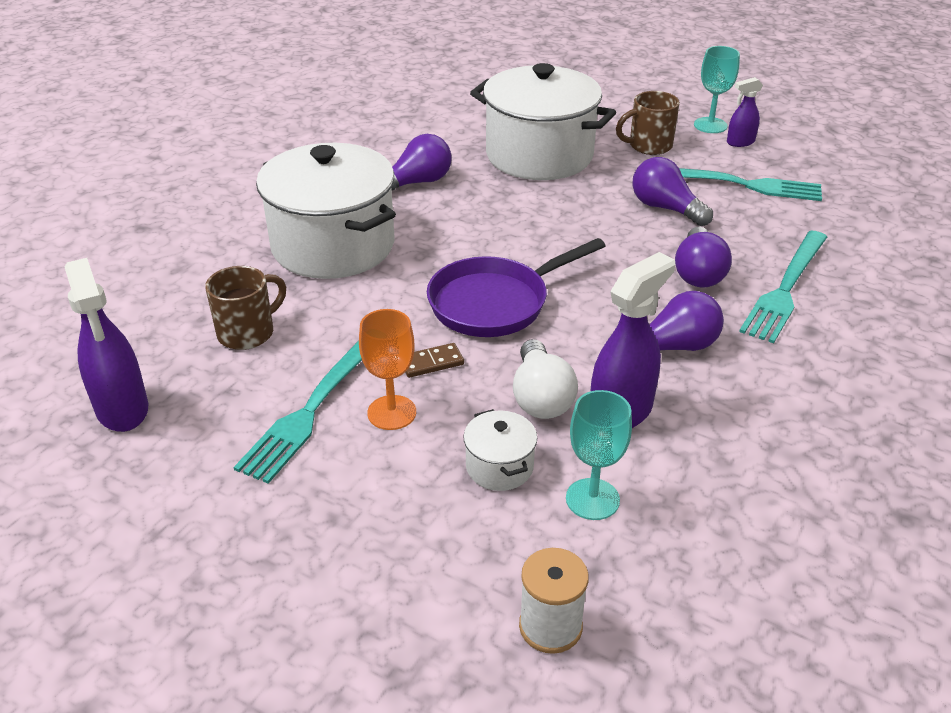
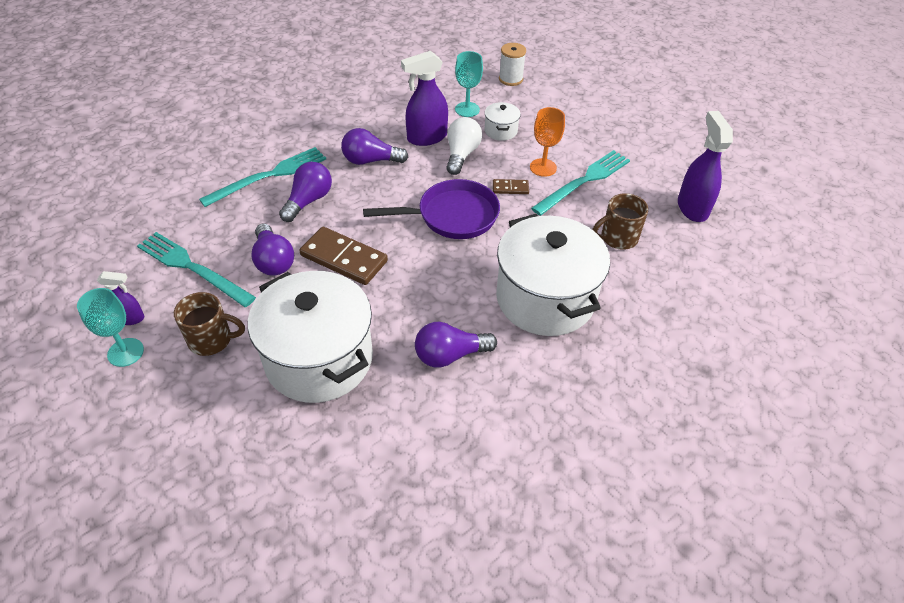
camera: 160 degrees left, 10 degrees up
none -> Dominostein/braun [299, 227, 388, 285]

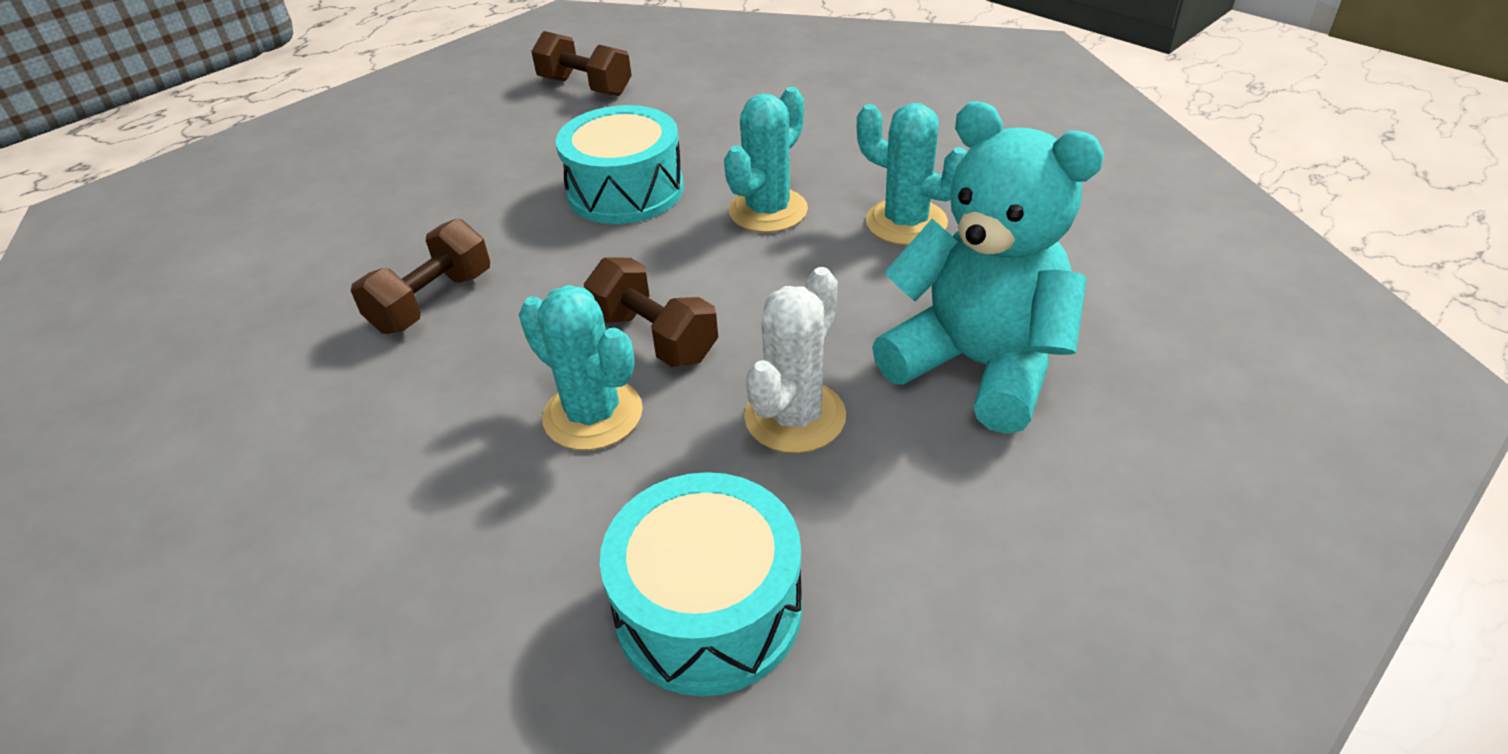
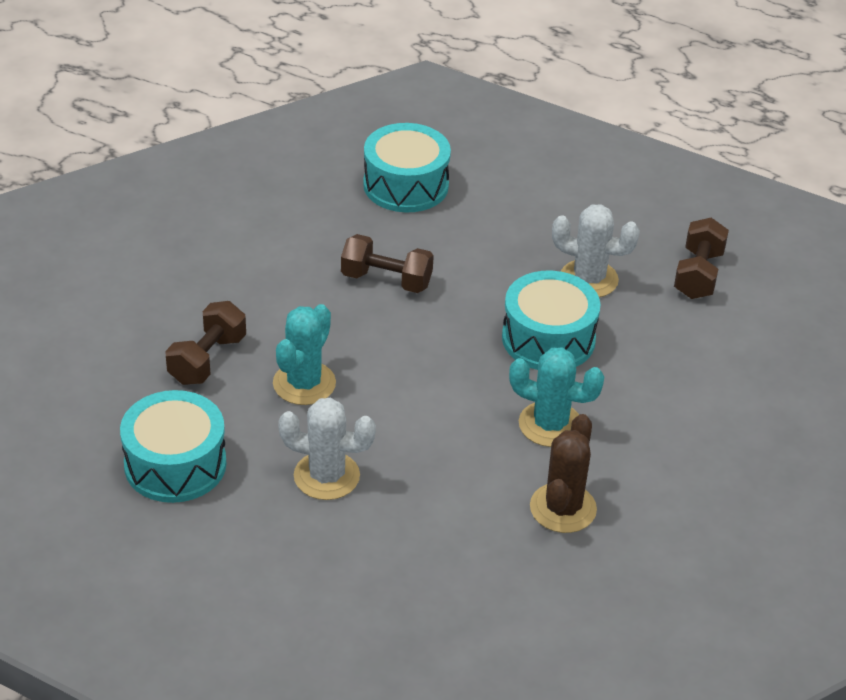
camera: 70 degrees right, 0 degrees up
Hantel/braun [584, 257, 718, 367] -> Hantel/braun [165, 301, 246, 385], moved
none -> Trommel/türkis [363, 123, 451, 212]
Kaktus/türkis [857, 103, 967, 245] -> Kaktus/braun [530, 414, 597, 533]
none -> Kaktus/weiß [552, 204, 640, 297]
Teddybär/türkis [872, 101, 1104, 434] -> none

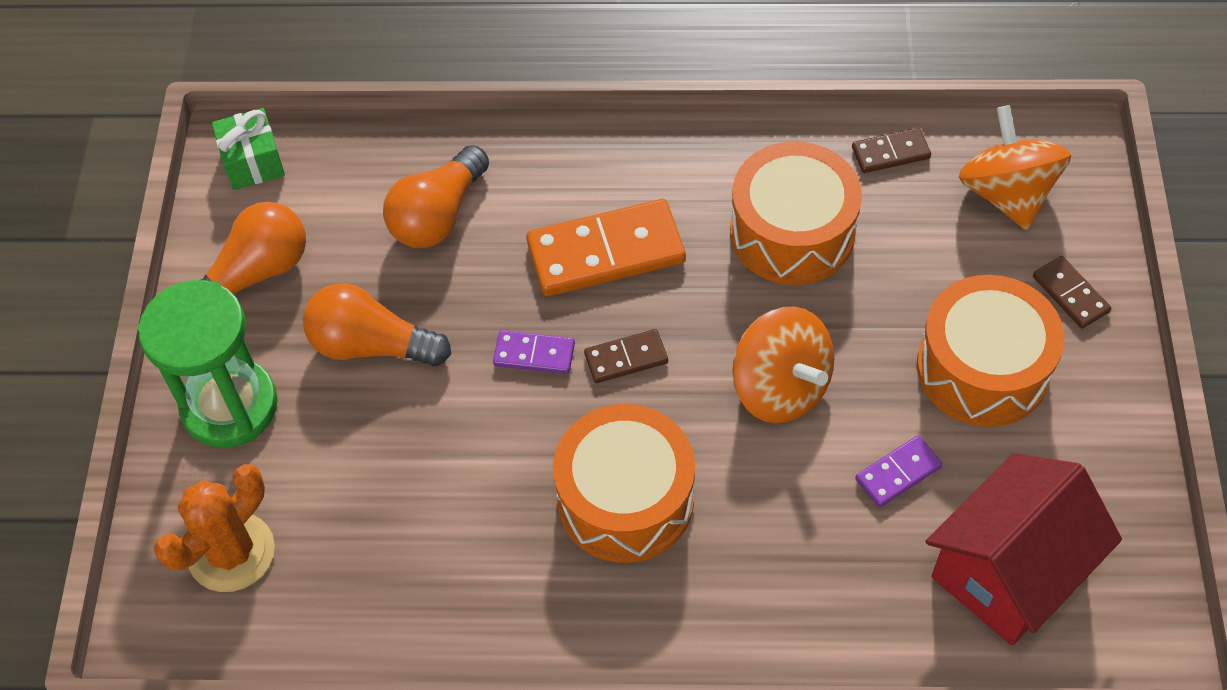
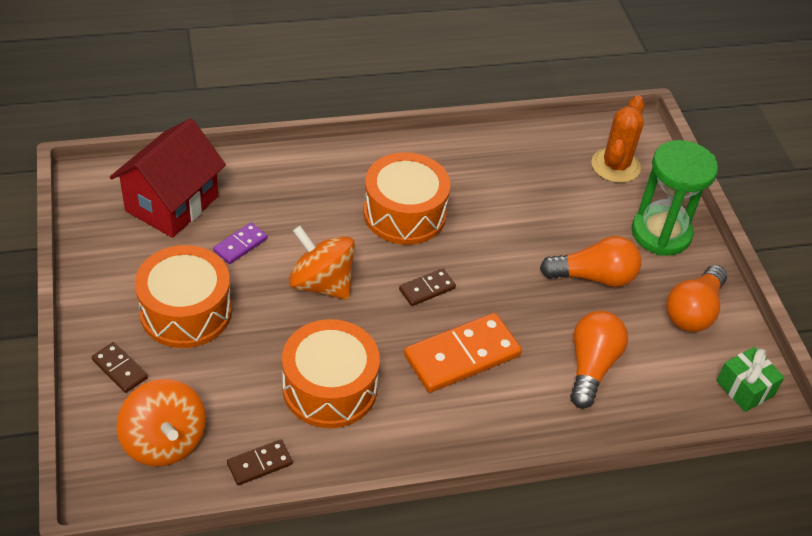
camera: 160 degrees right, 10 degrees down
Dominostein/lila [493, 330, 575, 374] -> none

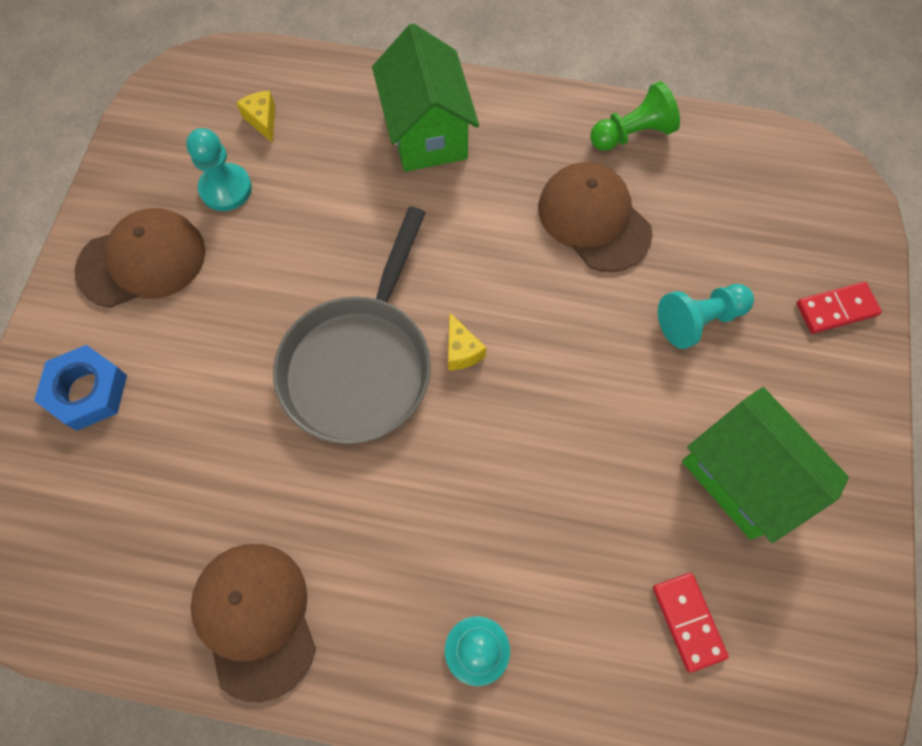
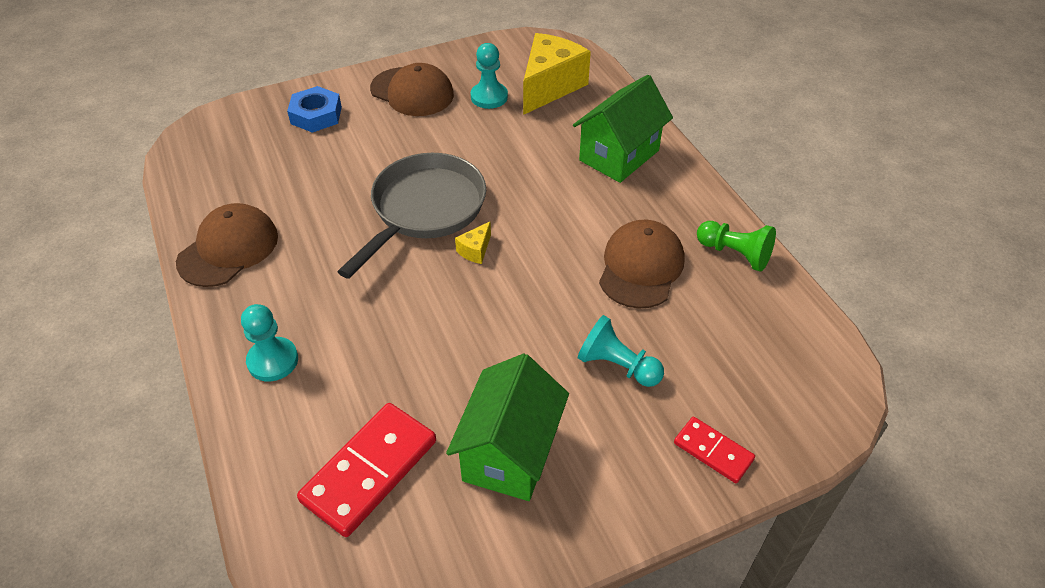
camera: 55 degrees right, 20 degrees down
Dominostein/rot [653, 573, 729, 673] -> Dominostein/rot [297, 403, 436, 537], x1.80
Pfanne/grau [273, 206, 431, 444] -> Pfanne/grau [337, 153, 486, 279], 135 degrees clockwise
Käse/gelb [236, 91, 275, 143] -> Käse/gelb [523, 33, 591, 115], x2.40

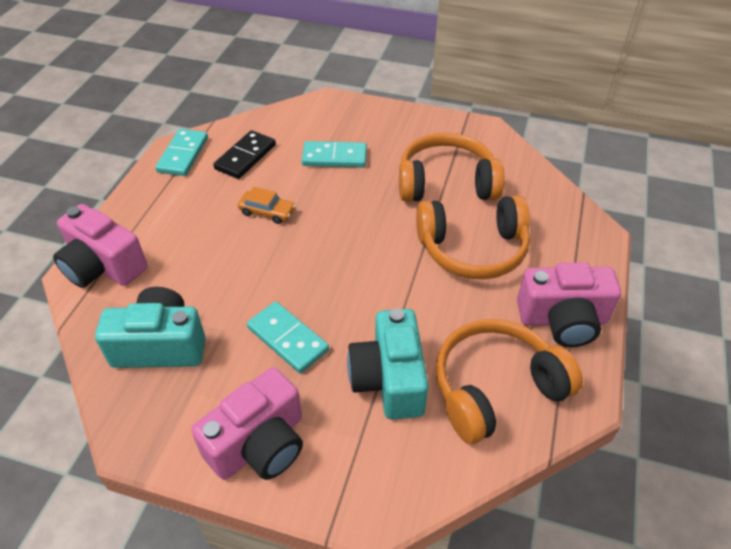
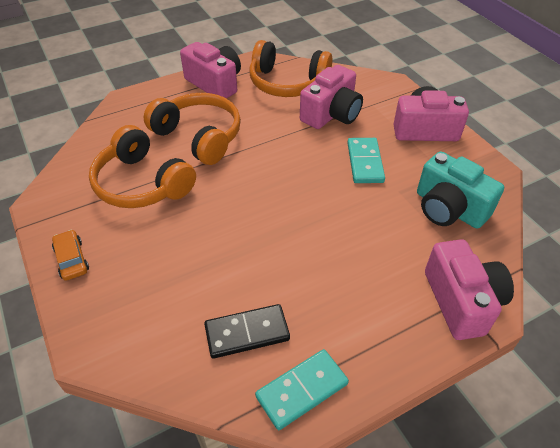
camera: 135 degrees left, 0 degrees up
Auto/orange [238, 187, 296, 224] -> Auto/orange [52, 230, 89, 281], moved
Kamera/türkis [347, 308, 429, 420] -> Kamera/rosa [300, 65, 363, 129]
Dominostein/türkis [302, 141, 367, 168] -> none

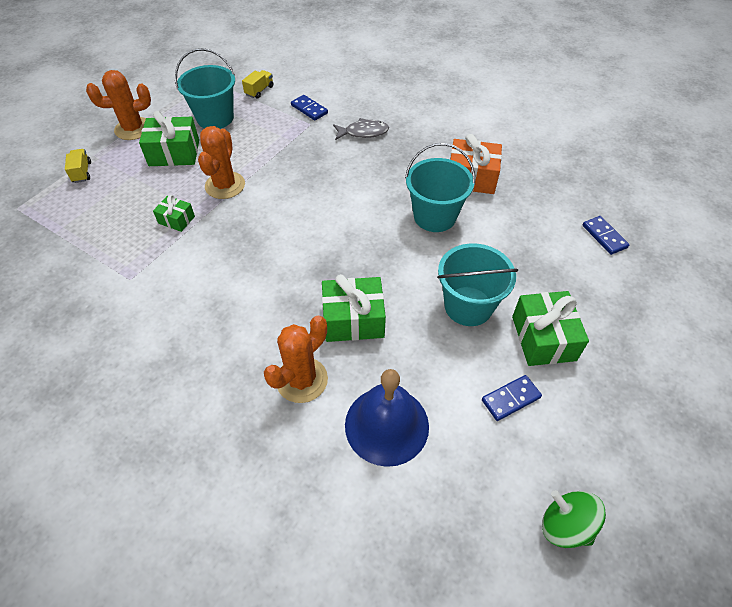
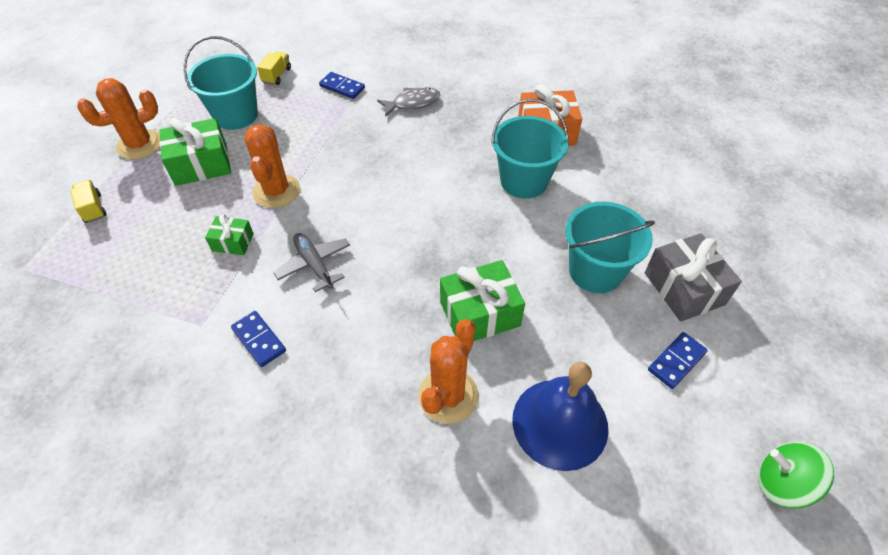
camera: 15 degrees left, 0 degrees up
Dominostein/blau [583, 216, 629, 255] -> Dominostein/blau [231, 311, 286, 367], moved
none -> Flugzeug/grau [274, 233, 350, 292]
Geschenk/grün [512, 291, 589, 366] -> Geschenk/grau [645, 233, 742, 322]

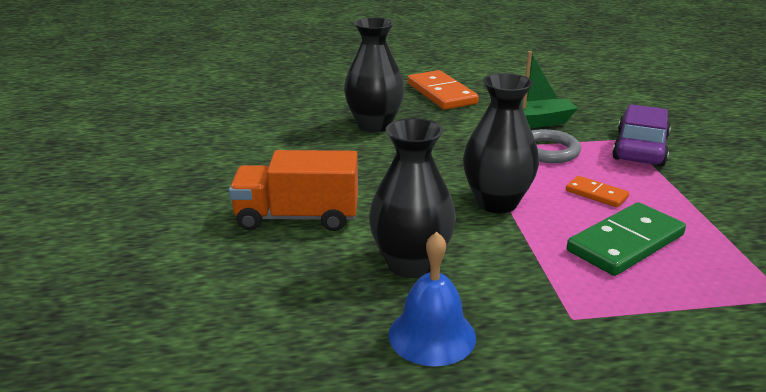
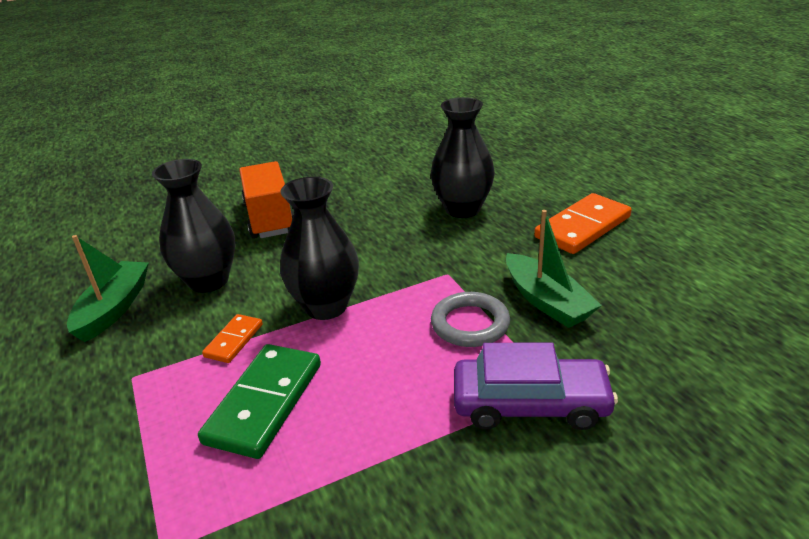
camera: 75 degrees right, 5 degrees up
Glocke/blau [388, 232, 476, 366] -> Boot/grün [67, 235, 149, 342]
Dominostein/grün [567, 202, 686, 276] -> Dominostein/grün [198, 344, 321, 459], 75 degrees clockwise
Dominostein/orange [566, 176, 629, 207] -> Dominostein/orange [202, 314, 263, 363], moved

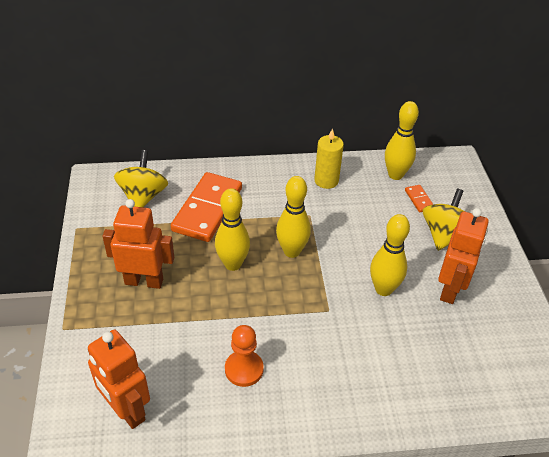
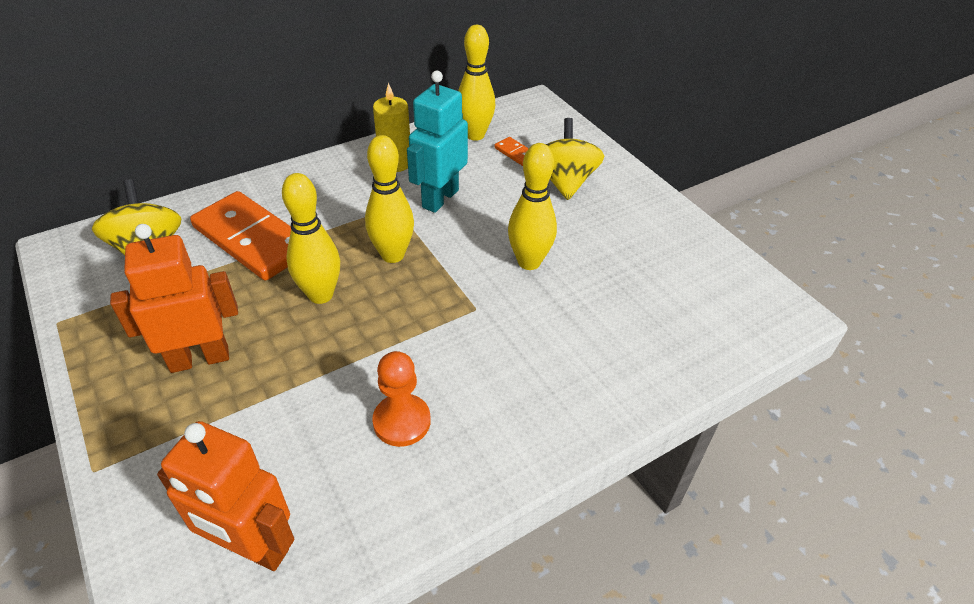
camera: 25 degrees left, 0 degrees up
Dominostein/orange [171, 172, 242, 242] -> Dominostein/orange [190, 191, 291, 281], 45 degrees counterclockwise
none -> Roboter/türkis [407, 71, 468, 213]
Roboter/orange [438, 208, 489, 304] -> none

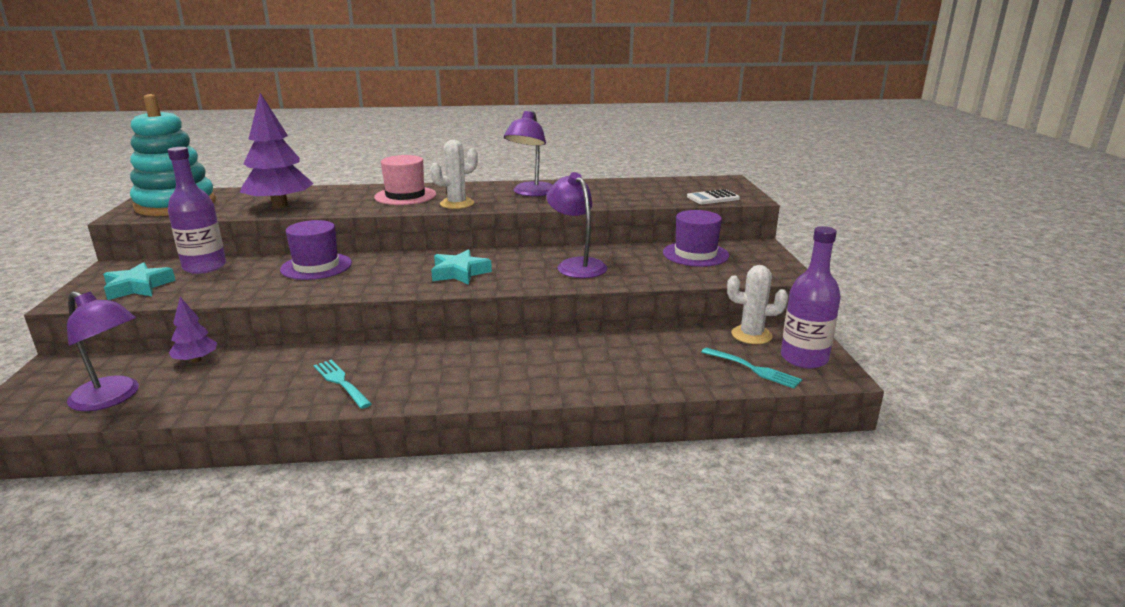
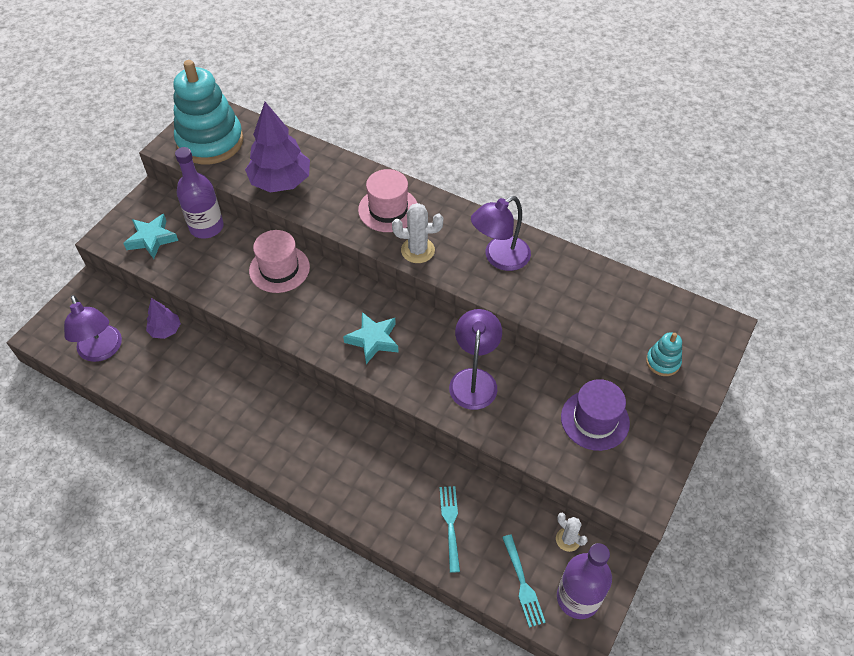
camera: 35 degrees right, 30 degrees up
Hut/lila [280, 220, 352, 280] -> Hut/rosa [249, 230, 310, 293]
Gabel/türkis [314, 360, 372, 409] -> Gabel/türkis [440, 486, 460, 573], moved
Kaktus/weiß [727, 265, 788, 344] -> Kaktus/weiß [556, 513, 588, 552], x0.65
Taschenrechner/weiß [687, 189, 740, 204] -> Stapelspielzeug/türkis [646, 332, 682, 376]

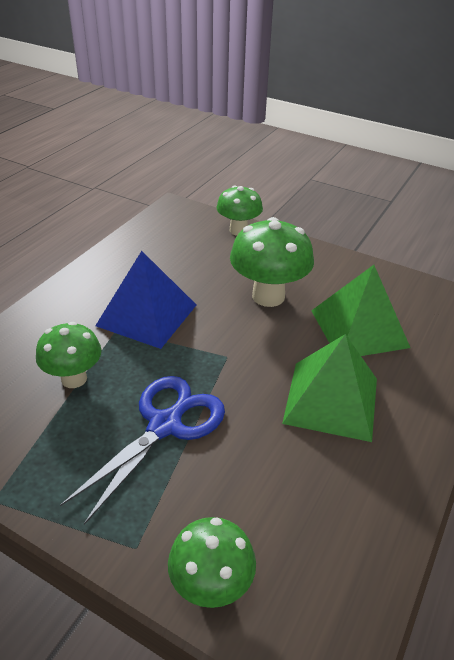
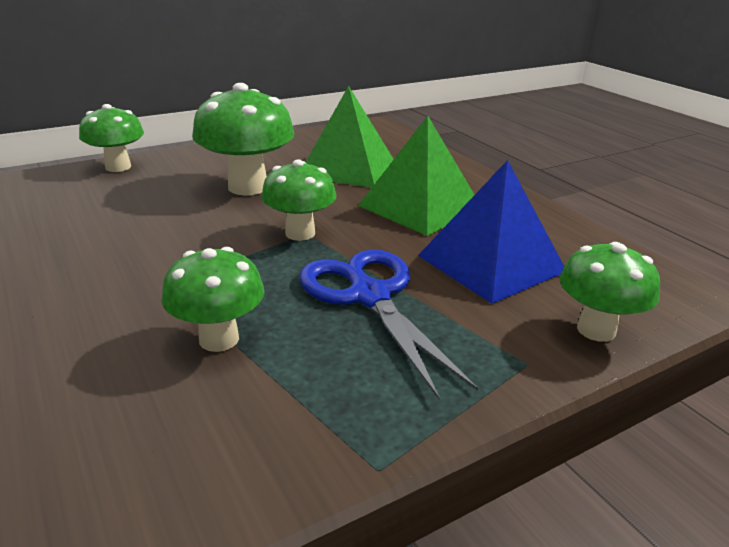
camera: 60 degrees left, 10 degrees down
none -> Pilz/grün [261, 159, 337, 241]
Pyramide/blau [95, 251, 196, 349] -> Pyramide/blau [418, 160, 564, 304], moved

